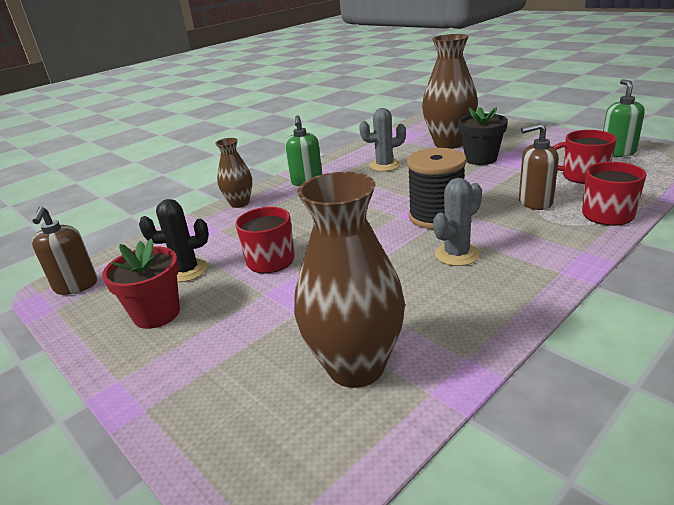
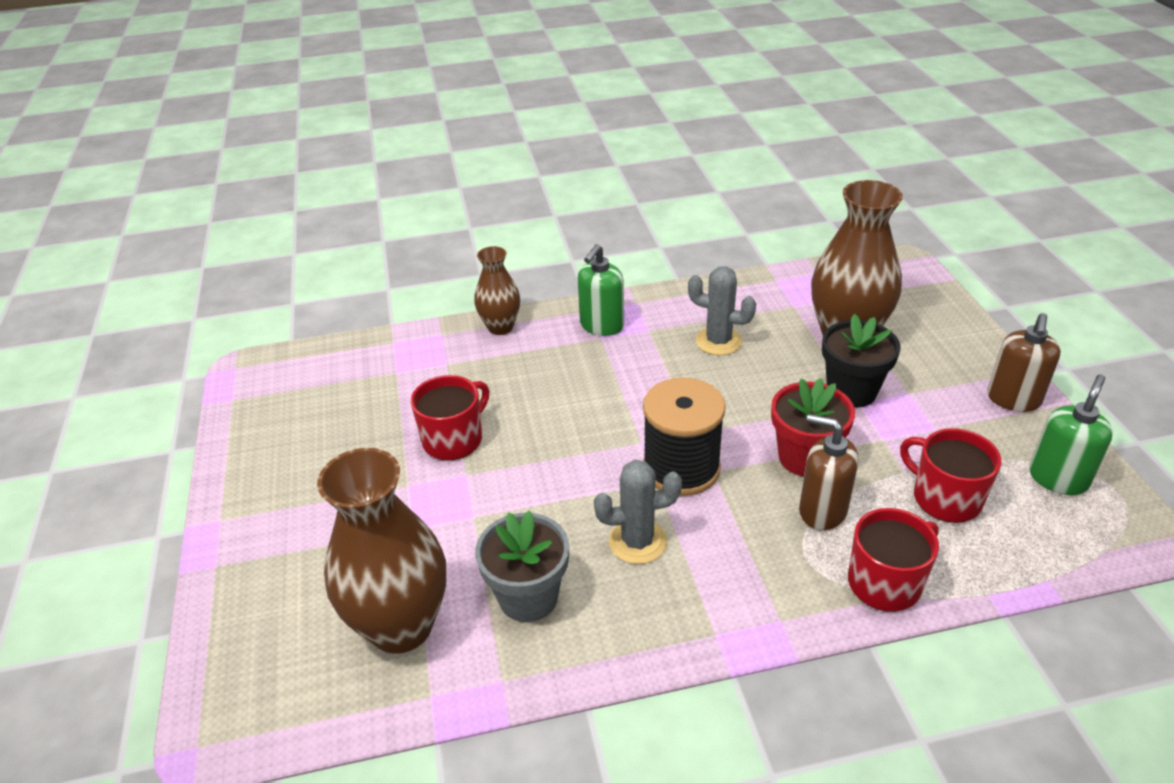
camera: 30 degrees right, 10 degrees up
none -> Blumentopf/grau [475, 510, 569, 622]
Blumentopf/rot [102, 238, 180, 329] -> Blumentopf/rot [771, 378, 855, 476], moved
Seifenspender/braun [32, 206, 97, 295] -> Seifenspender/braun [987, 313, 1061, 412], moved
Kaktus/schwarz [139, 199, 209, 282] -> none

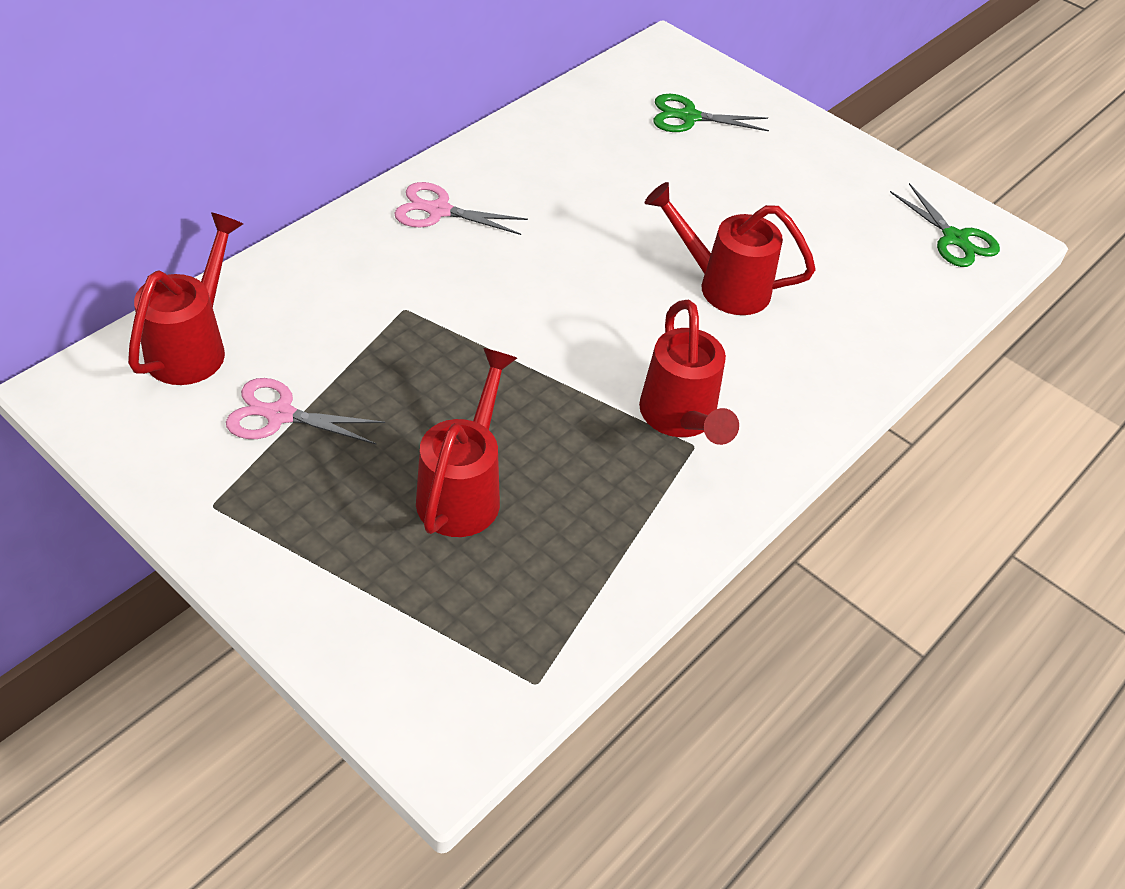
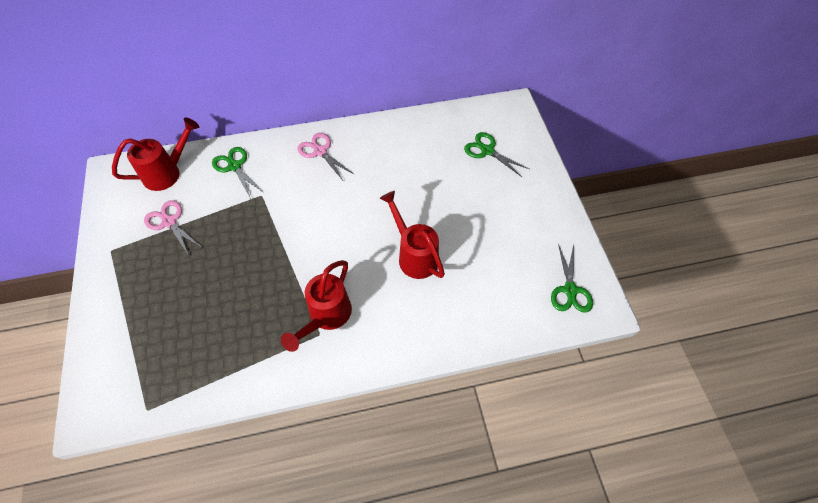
camera: 40 degrees right, 10 degrees up
none -> Schere/grün [212, 147, 264, 199]
Gießkanne/rot [416, 348, 517, 537] -> none

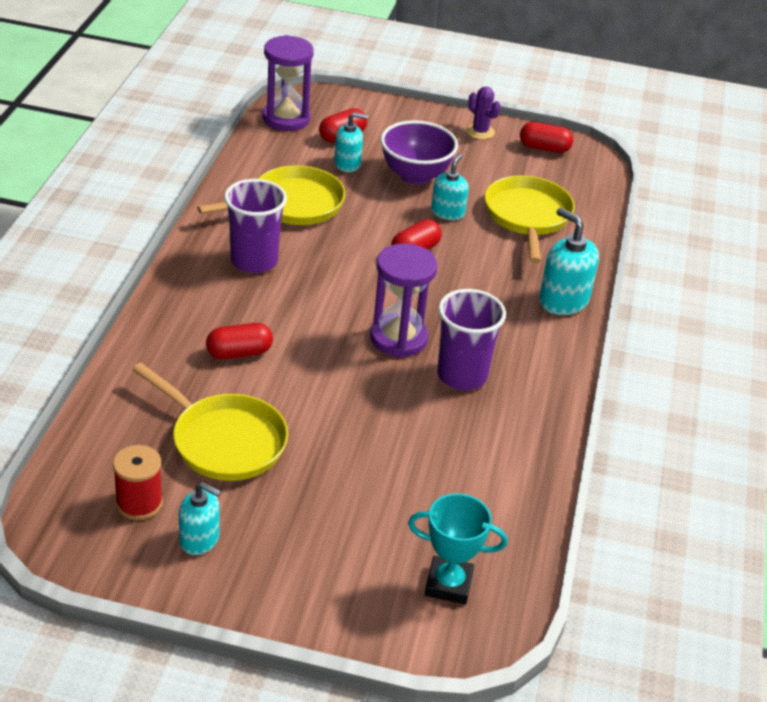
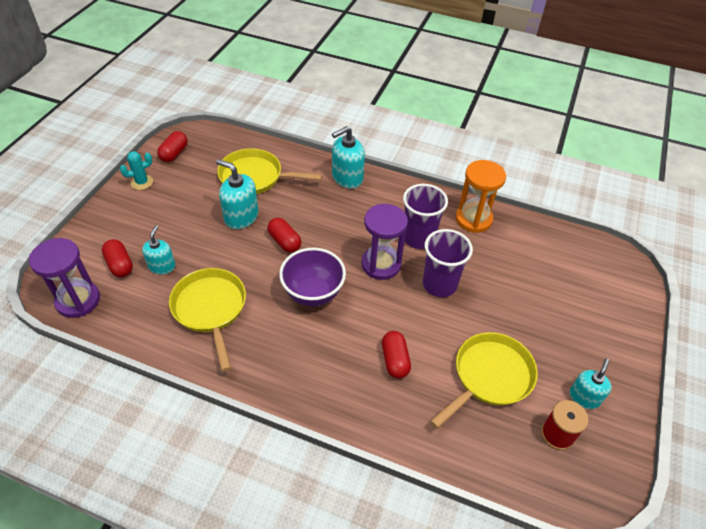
camera: 80 degrees left, 10 degrees up
Kaktus/lila [466, 86, 501, 139] -> Kaktus/türkis [120, 151, 153, 190]
Seifenspender/türkis [431, 154, 469, 220] -> Seifenspender/türkis [216, 159, 259, 229], x1.52
Schüssel/lila [381, 120, 458, 185] -> Schüssel/lila [279, 248, 346, 306], moved
Becher/lila [224, 179, 287, 273] -> Becher/lila [423, 229, 473, 297], moved
none -> Sanduhr/orange [455, 160, 506, 233]
Pokal/türkis [408, 493, 508, 605] -> none

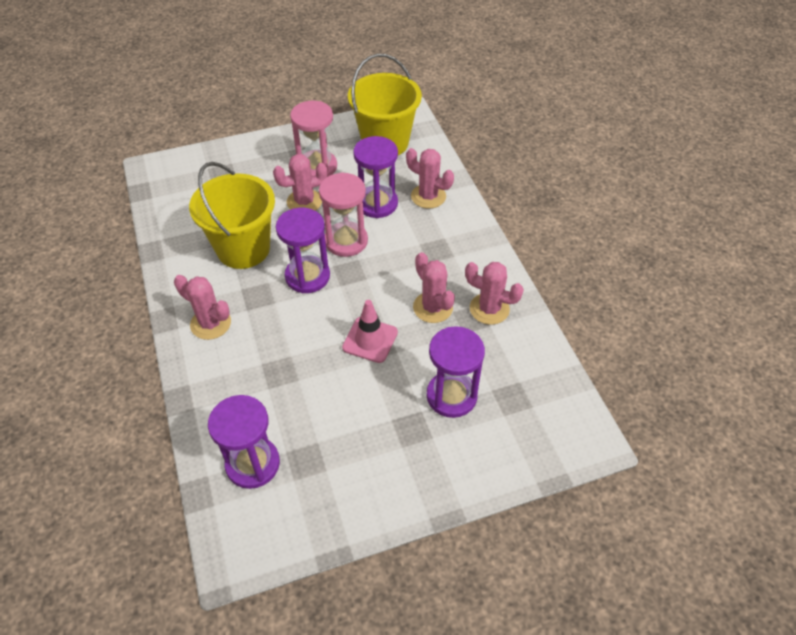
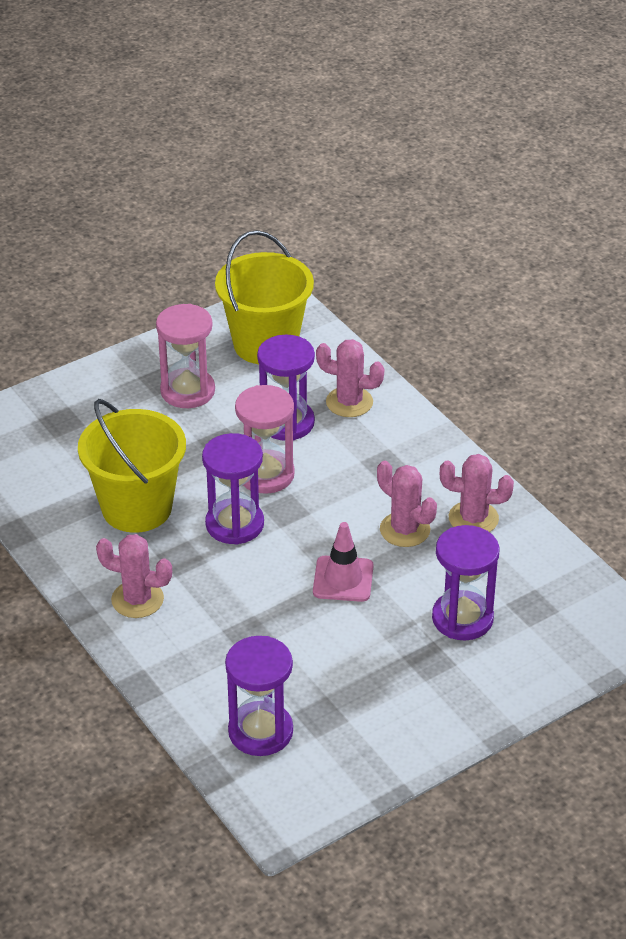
camera: 15 degrees left, 10 degrees down
Kaktus/rosa [273, 154, 327, 211] -> none

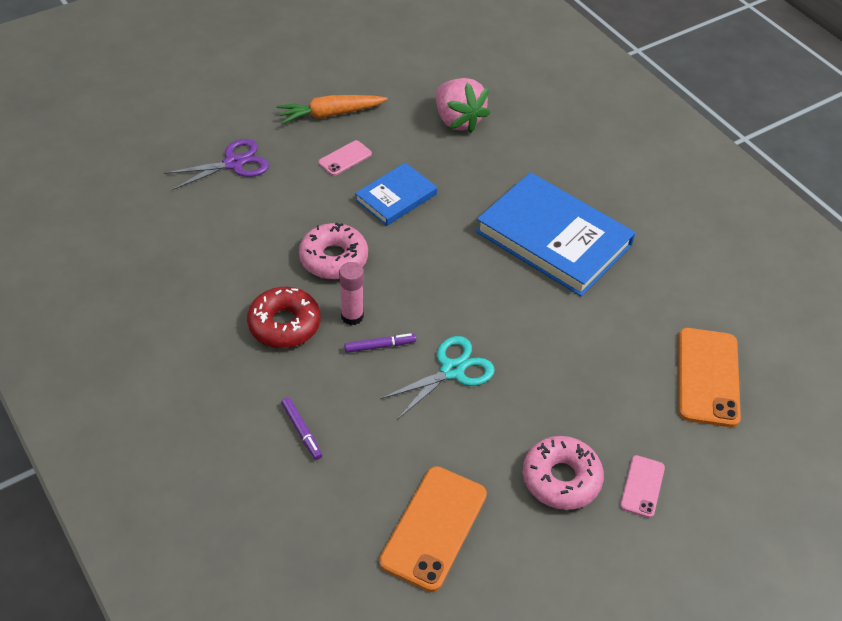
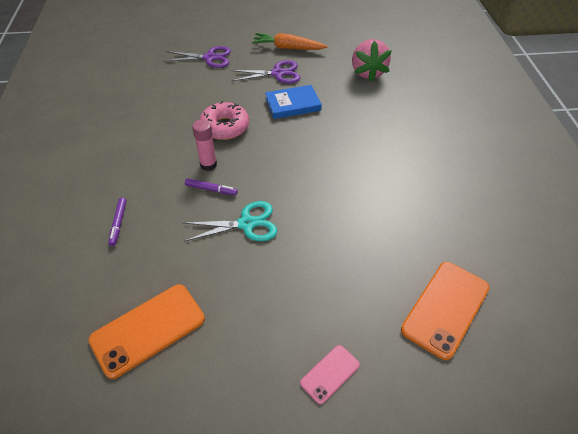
camera: 30 degrees right, 0 degrees up
Handy/rosa [318, 140, 372, 176] -> Schere/lila [231, 60, 300, 84]
Donut/rot [247, 287, 321, 348] -> none
Buch/blau [476, 172, 635, 296] -> none
Donut/rosa [523, 436, 604, 510] -> none

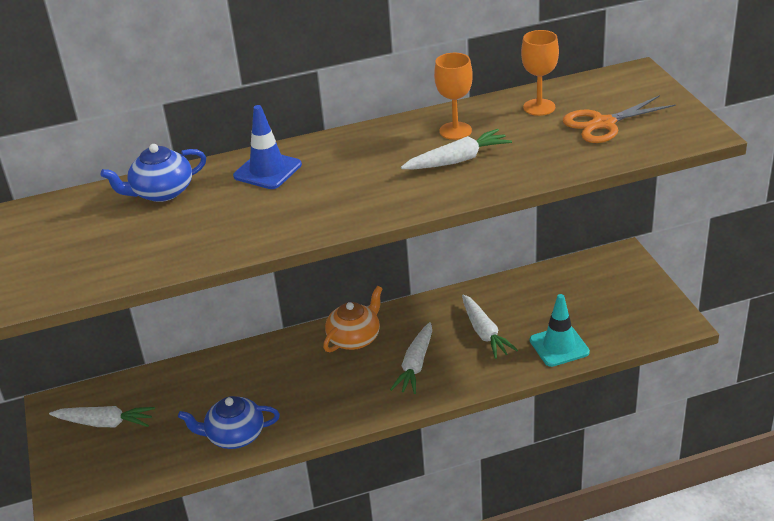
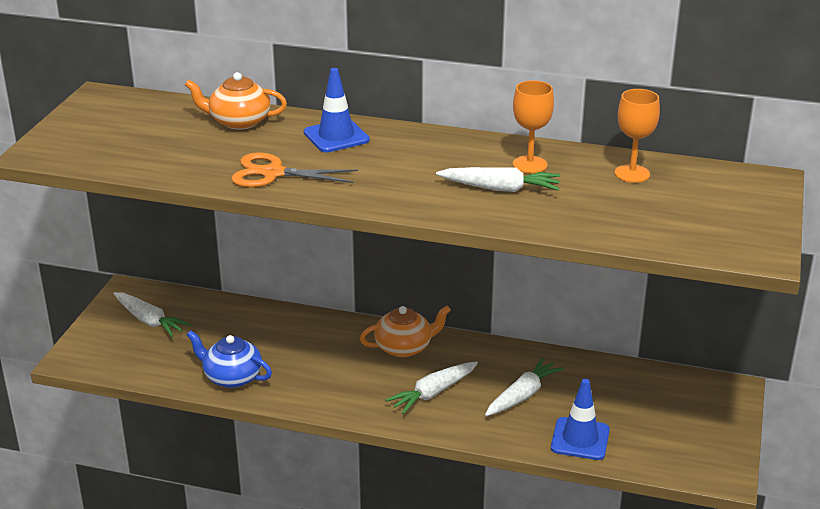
camera: 30 degrees right, 5 degrees down
Teekanne/blau [101, 144, 206, 202] -> Teekanne/orange [185, 72, 287, 130]
Schere/orange [563, 95, 676, 143] -> Schere/orange [231, 152, 358, 188], moved
Karotte/weiß [462, 294, 518, 359] -> Karotte/weiß [485, 357, 564, 416], 150 degrees counterclockwise
Leitkegel/türkis [530, 294, 590, 367] -> Leitkegel/blau [551, 379, 610, 460]

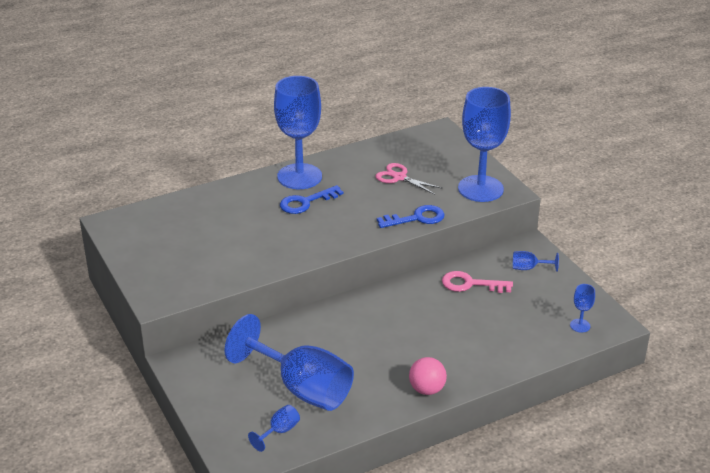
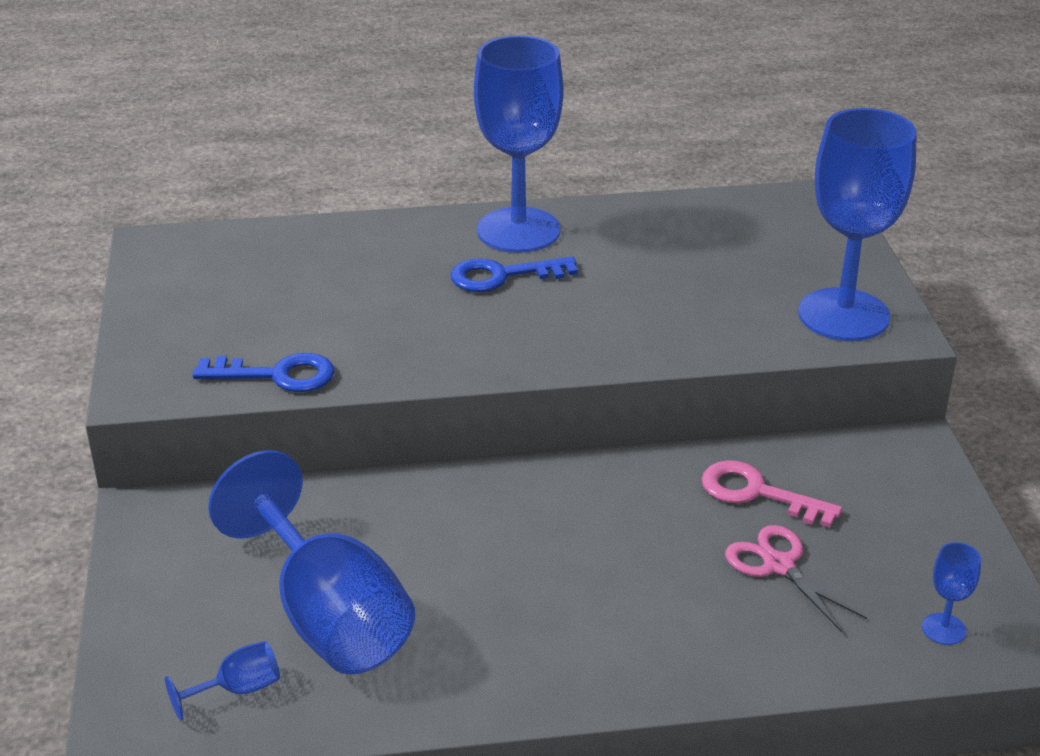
camera: 20 degrees right, 0 degrees up
Schlüssel/blau [377, 205, 445, 228] -> Schlüssel/blau [192, 353, 334, 392], moved
Schere/rosa [375, 163, 443, 195] -> Schere/rosa [725, 525, 867, 632], moved
Ball/rosa [409, 357, 447, 395] -> none
Kelch/blau [513, 251, 559, 272] -> none

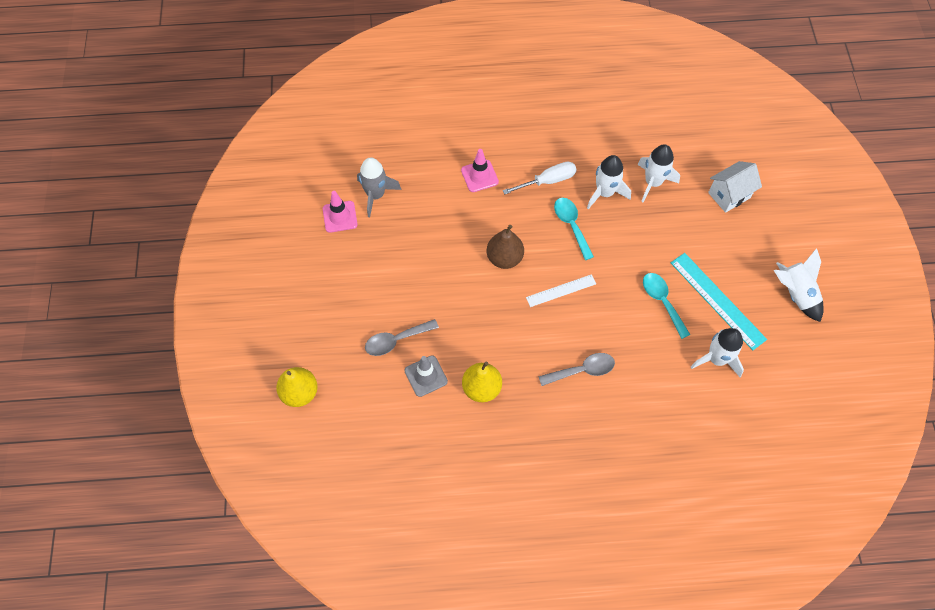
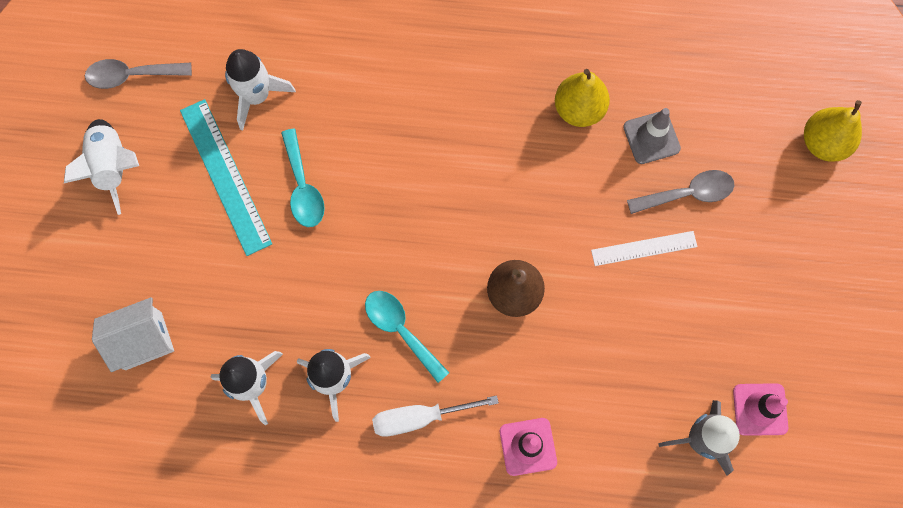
camera: 170 degrees left, 10 degrees up
Löffel/grau [538, 353, 615, 386] -> Löffel/grau [85, 59, 192, 89], moved
Löffel/türkis [554, 198, 594, 260] -> Löffel/türkis [365, 291, 449, 383], 150 degrees clockwise
Lineal/weiß [526, 274, 596, 307] -> Lineal/weiß [591, 231, 698, 266], moved

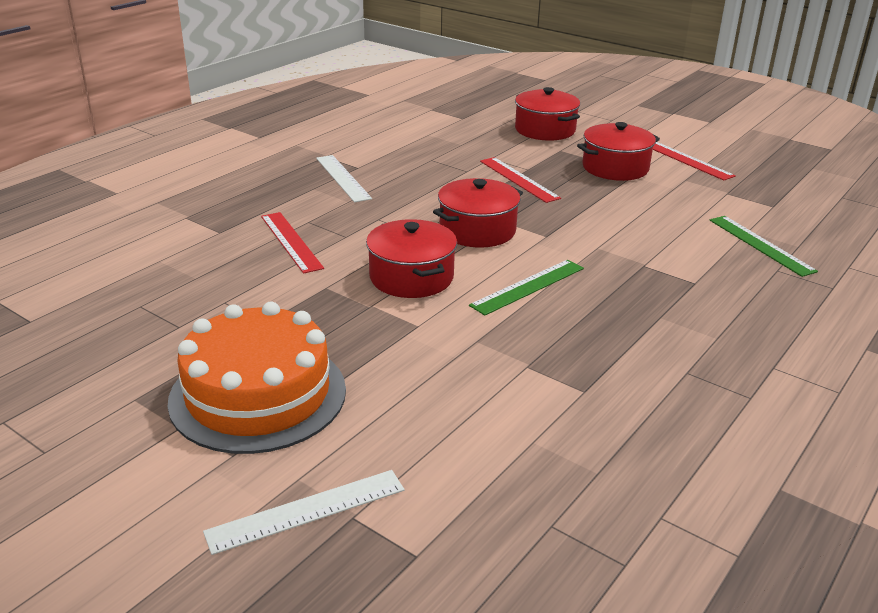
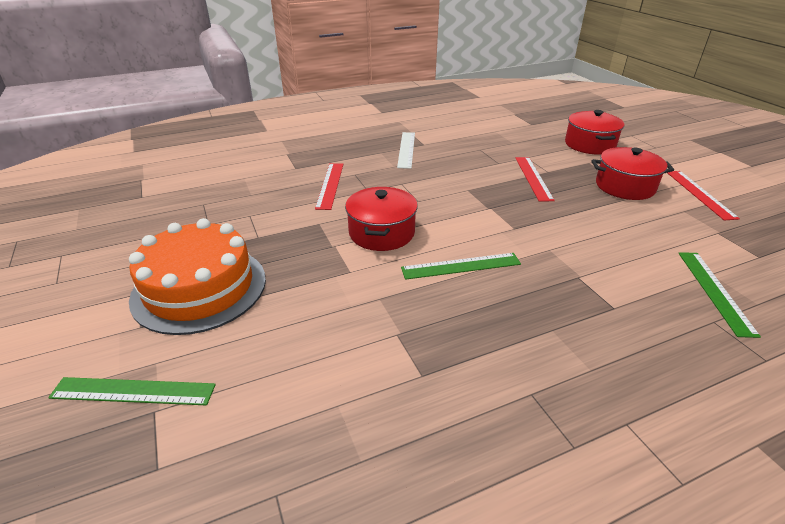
camera: 30 degrees right, 5 degrees up
Lineal/weiß [203, 470, 404, 555] -> Lineal/grün [48, 377, 216, 405]
Kochtopf/rot [433, 178, 523, 248] -> none

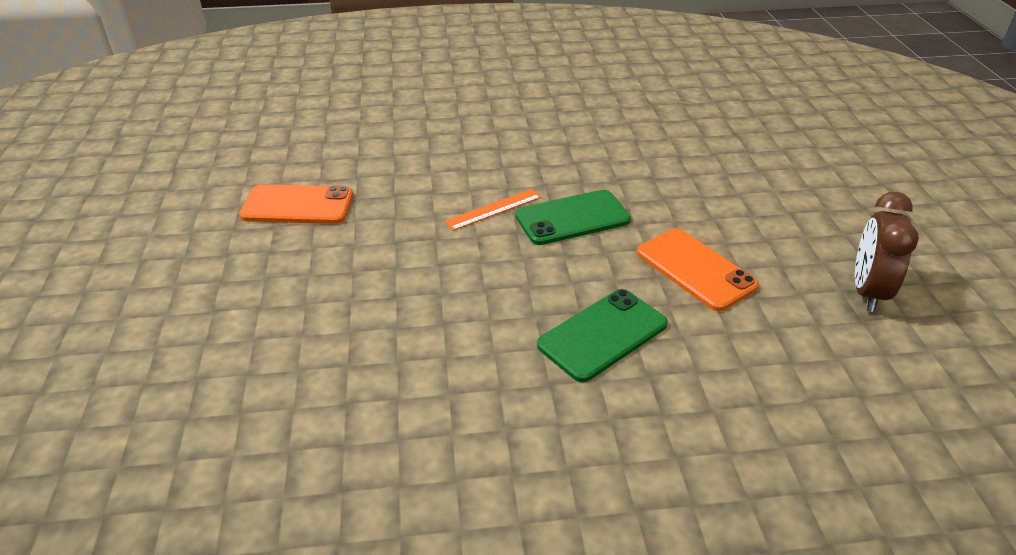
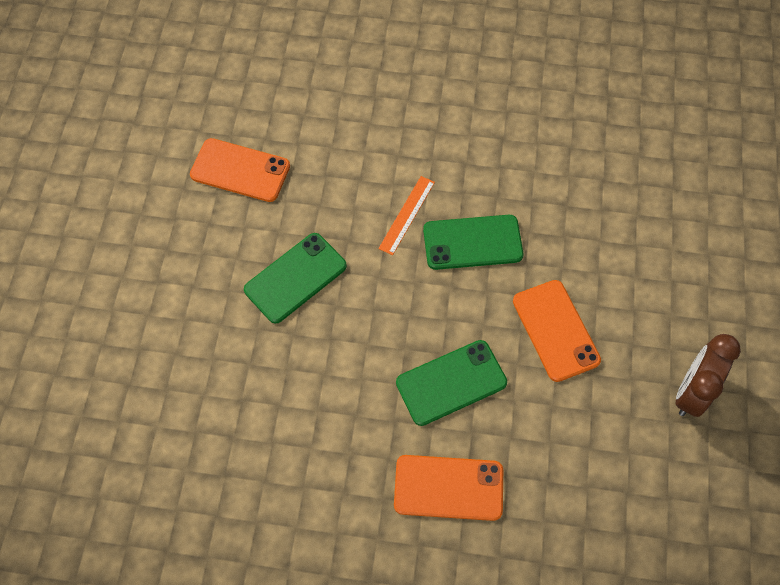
camera: 15 degrees right, 25 degrees up
none -> Handy/grün [244, 233, 347, 324]
Lineal/orange [444, 189, 541, 231] -> Lineal/orange [378, 176, 435, 255], 45 degrees counterclockwise
none -> Handy/orange [394, 455, 503, 521]

